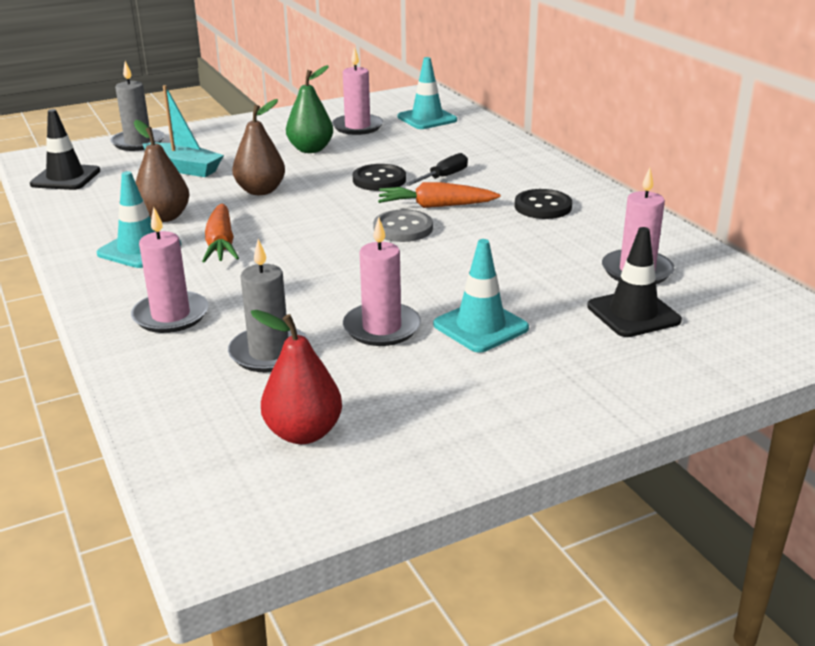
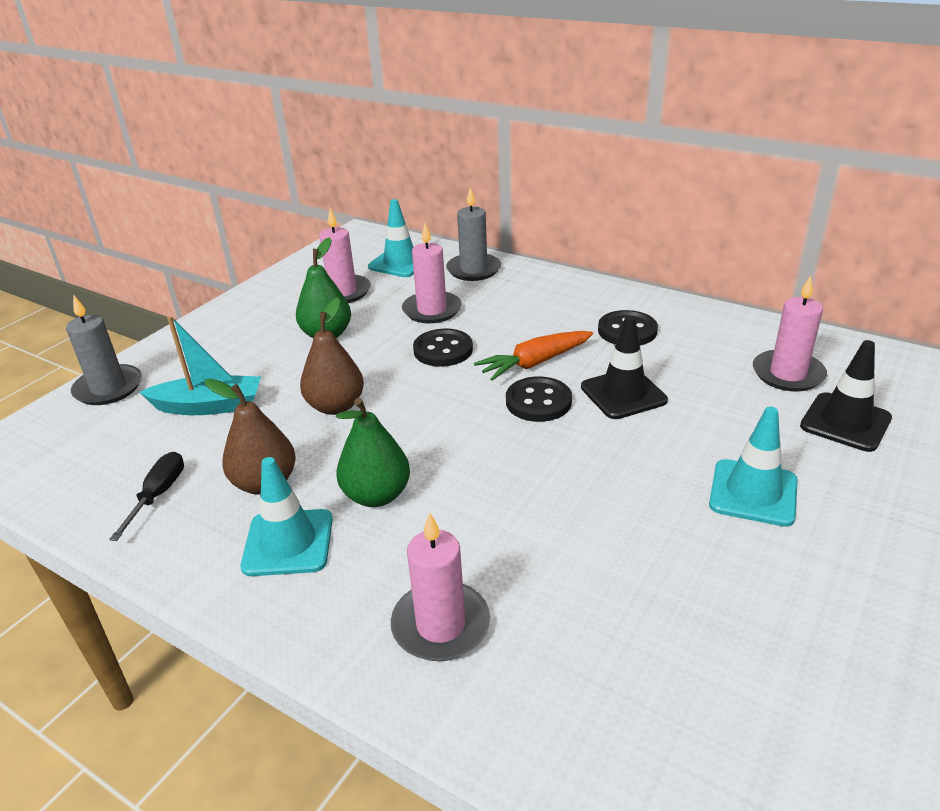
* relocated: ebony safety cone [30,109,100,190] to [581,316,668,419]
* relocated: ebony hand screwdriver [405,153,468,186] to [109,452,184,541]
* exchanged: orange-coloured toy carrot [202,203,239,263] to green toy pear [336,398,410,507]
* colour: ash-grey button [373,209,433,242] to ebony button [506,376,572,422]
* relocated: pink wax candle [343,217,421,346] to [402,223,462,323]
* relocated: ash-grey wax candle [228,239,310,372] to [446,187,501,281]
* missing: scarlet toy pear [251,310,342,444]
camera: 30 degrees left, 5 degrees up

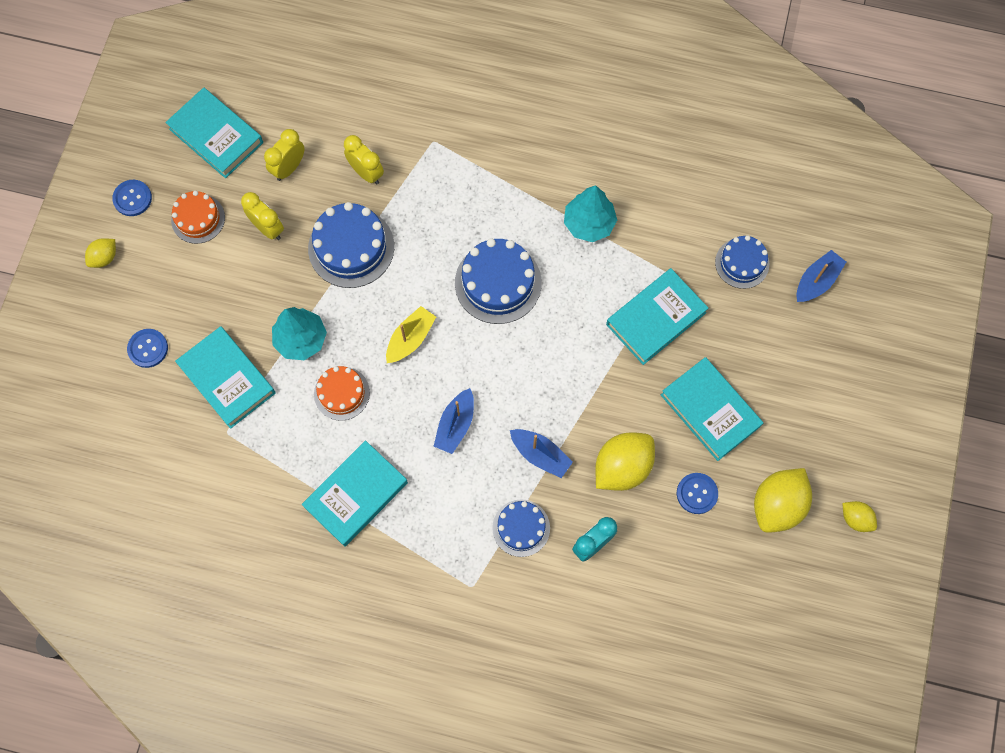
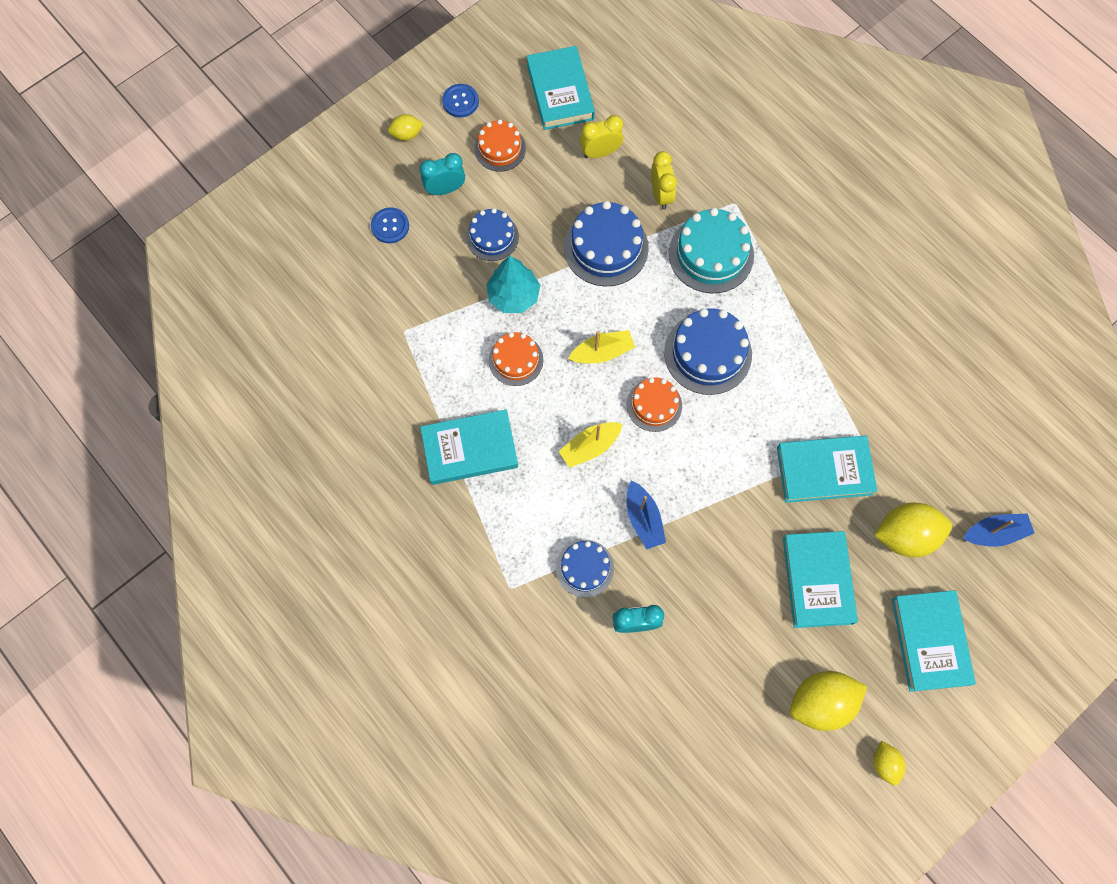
* missing: turquoise tree [564,185,617,242]
* missing: golden clock [241,192,284,240]
* relocated: royal blue layer cake [715,235,769,289] to [466,208,519,261]
* relocated: turquoise hardback [175,326,276,429] to [892,590,976,692]
* colour: royal blue sailboat [433,388,474,454] to golden sailboat [559,422,622,468]
* relocated: golden toy lemon [595,432,655,491] to [874,502,952,558]
* missing: royal blue button [677,473,718,514]
* appeared: turquoise clock [420,153,465,195]
* appeared: turquoise layer cake [669,208,754,293]
* appeared: orange-coloured layer cake [627,377,682,432]
camera: 35 degrees right, 0 degrees up

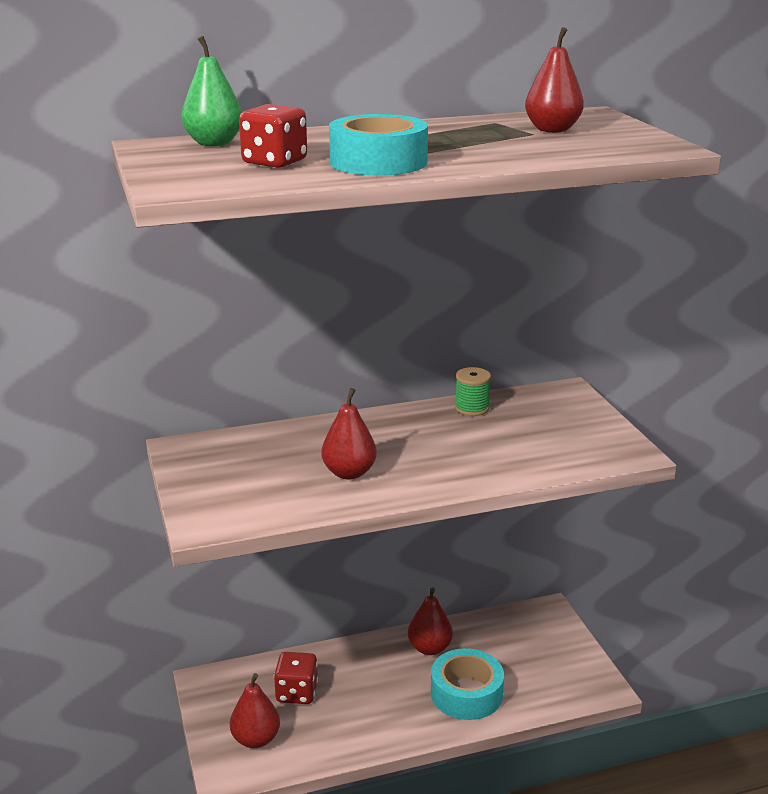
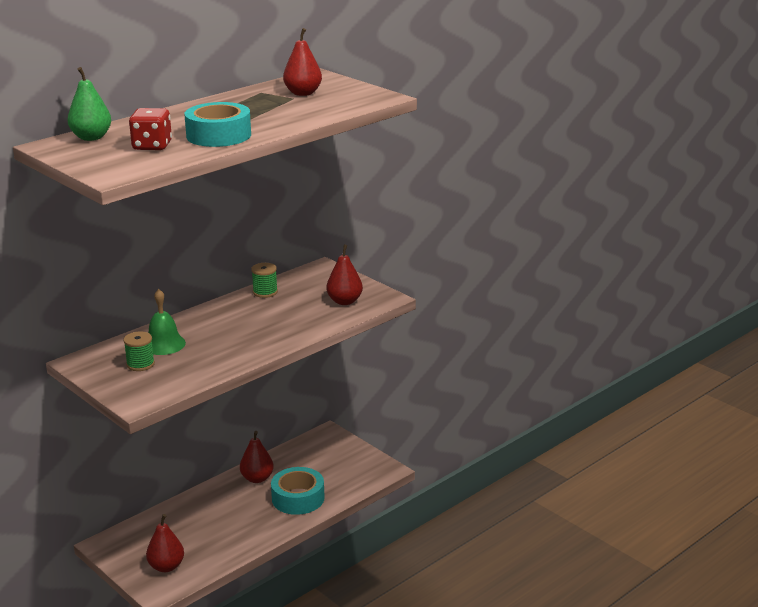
* relocated: scarlet toy pear [321,388,377,479] to [326,244,363,305]
* missing: scarlet dice [274,652,318,704]
* appeared: green school bell [149,289,186,355]
* appeared: green reel of thread [123,331,155,371]
camera: 25 degrees left, 0 degrees up

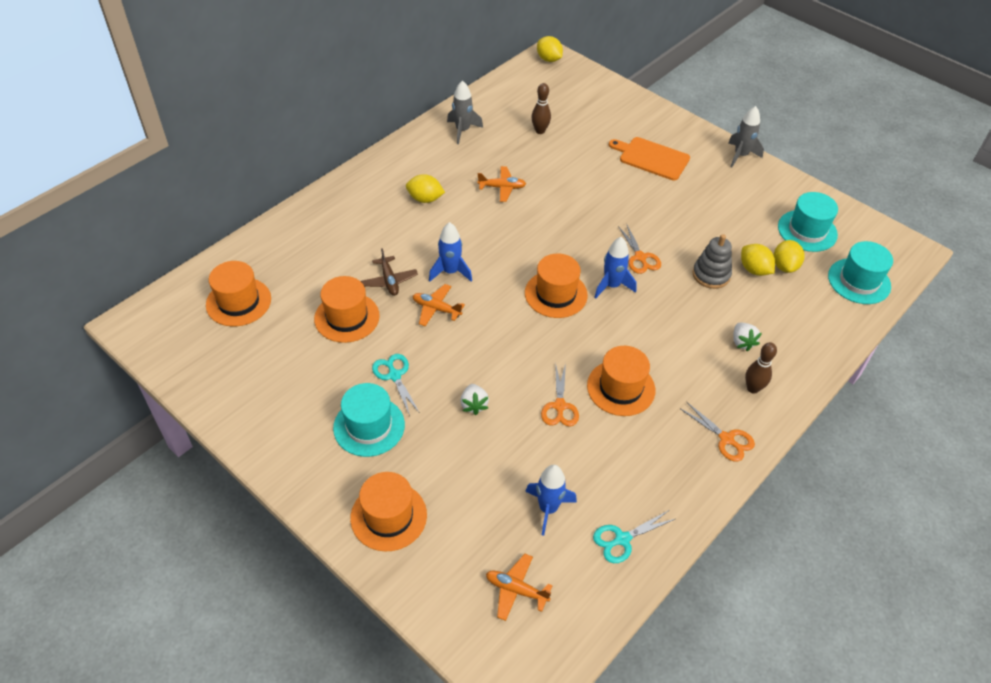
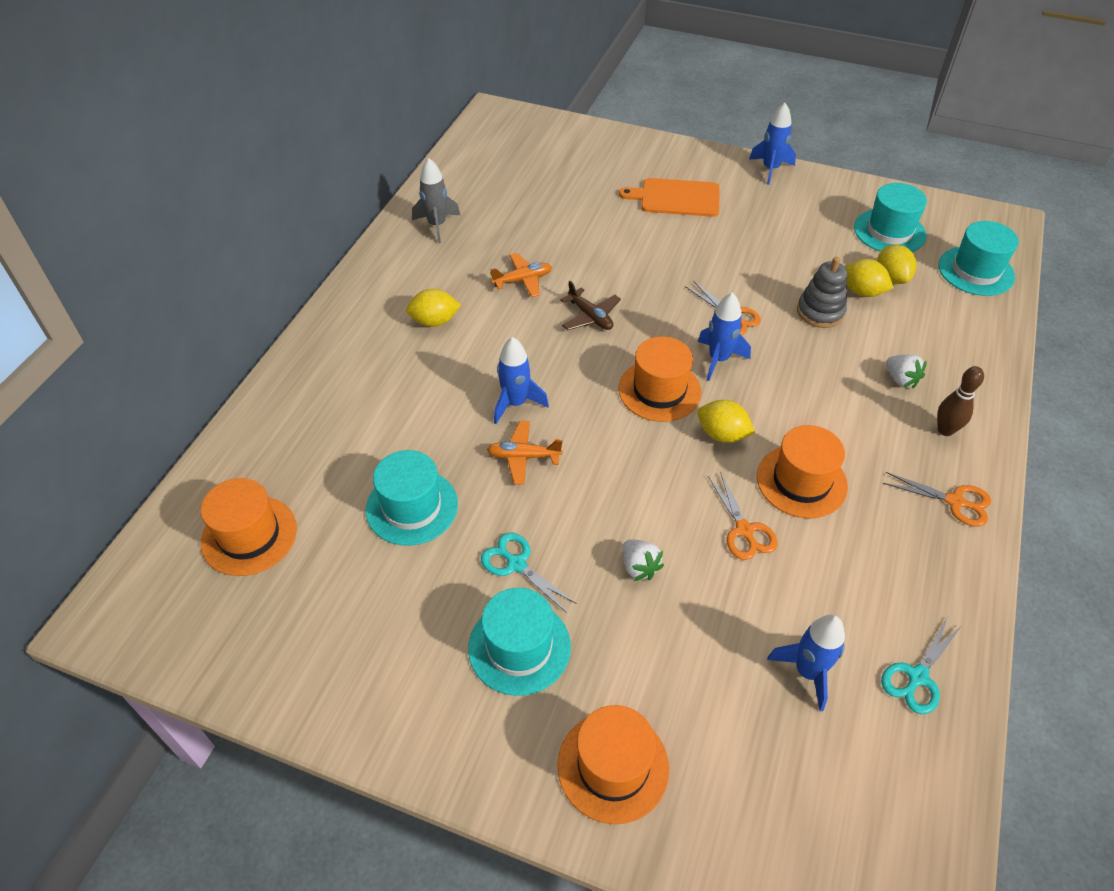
* relocated: golden toy lemon [537,36,563,62] to [698,400,755,443]
* missing: brown bowling pin [531,83,551,134]
* colour: ash-grey toy rocket [728,106,764,167] to royal blue toy rocket [749,103,796,185]
* relocated: brown plane [361,248,418,296] to [560,281,621,330]
* colour: orange-coloured hat [314,276,380,343] to turquoise hat [366,450,458,546]
* missing: orange-coloured plane [486,554,553,621]
camera: 20 degrees left, 0 degrees up

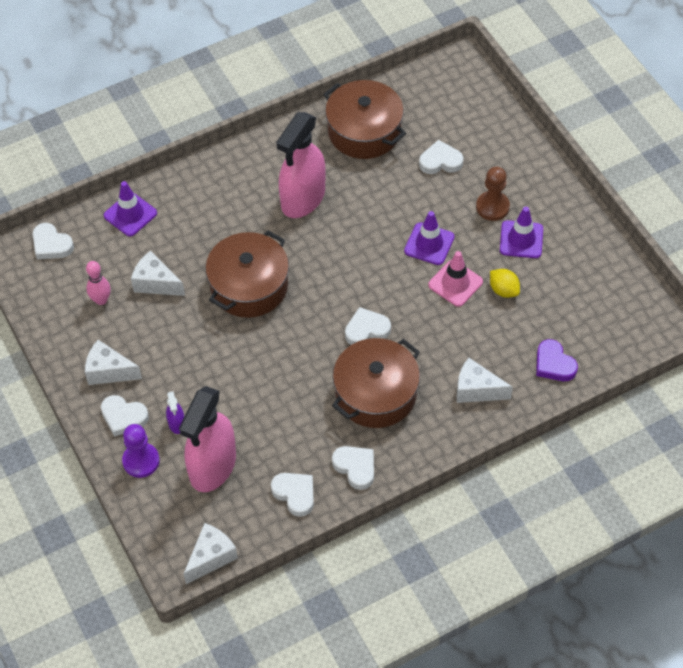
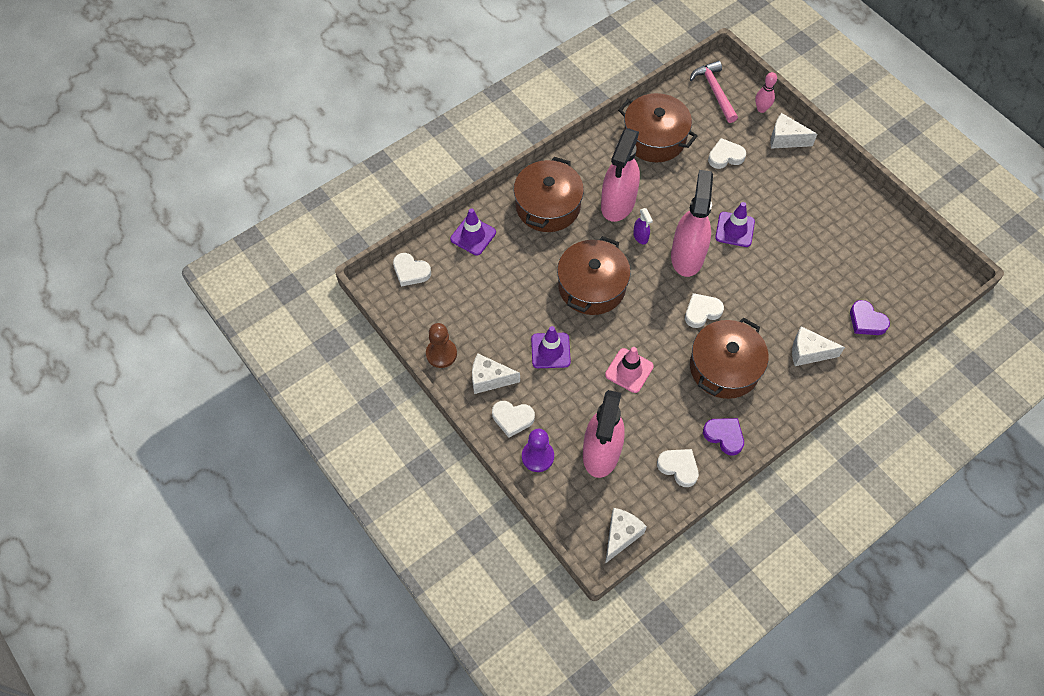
* relocated: brown chess pawn [476,167,510,221] to [426,323,457,368]
* relocated: royal purple safety cone [500,207,543,258] to [531,326,571,368]
* relocated: snow-white cheese [131,251,185,296] to [771,113,817,149]
* relocated: pink safety cone [428,251,483,307] to [605,347,654,393]
* relocated: pink bowling pin [86,261,111,305] to [755,72,777,113]
* missing: golden toy lemon [490,269,520,298]
* relocated: royal purple spray bottle [166,391,184,434] to [633,208,653,244]
* colour: snow-white heart shape [332,446,374,490] to royal purple heart shape [703,418,744,456]
* appeared: pink carpenter's hammer [690,61,738,123]
* appeared: brown cooking pot [514,157,584,232]
* appeared: pink spray bottle [671,170,713,277]
camera: 10 degrees left, 5 degrees up

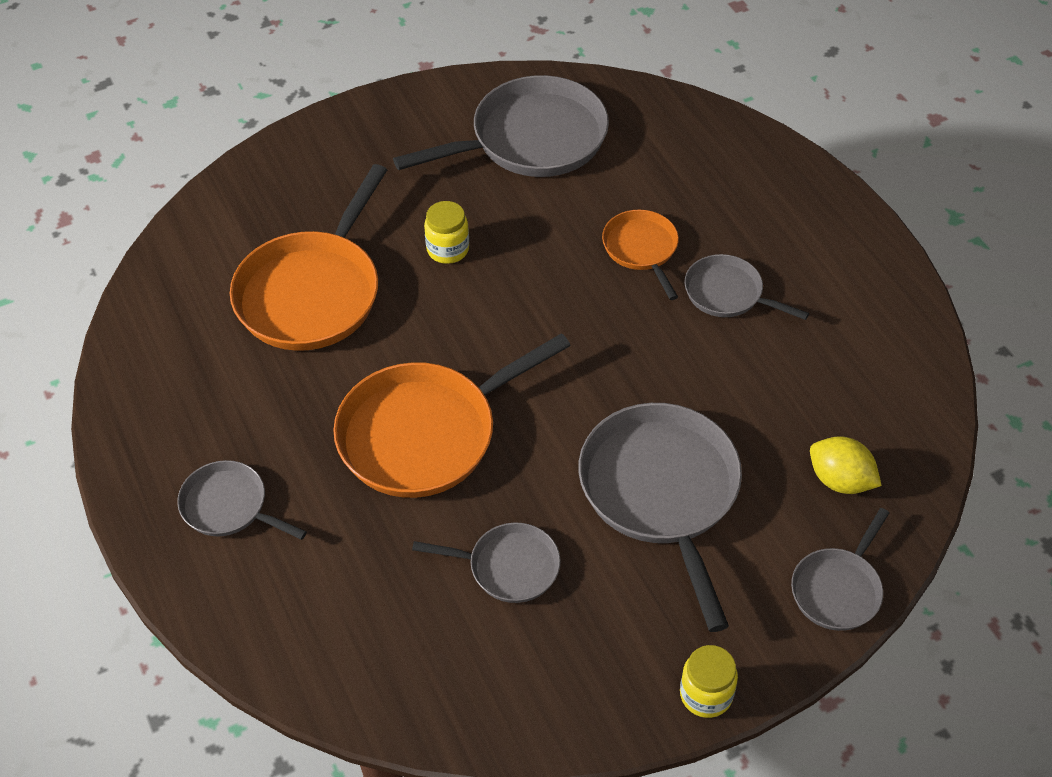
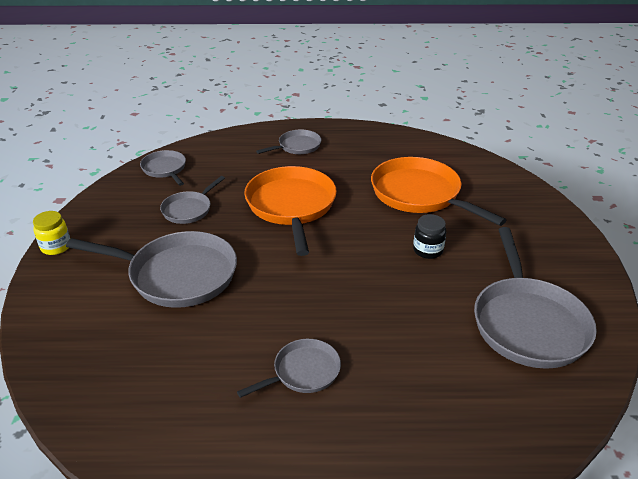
* colour: golden jar [424,201,469,264] to ebony jar [413,214,446,259]
* missing: orange-coloured pan [602,210,679,300]
* missing: golden toy lemon [810,436,882,494]
* relocated: ash-grey pan [791,508,889,631] to [140,150,186,186]
camera: 115 degrees right, 15 degrees down

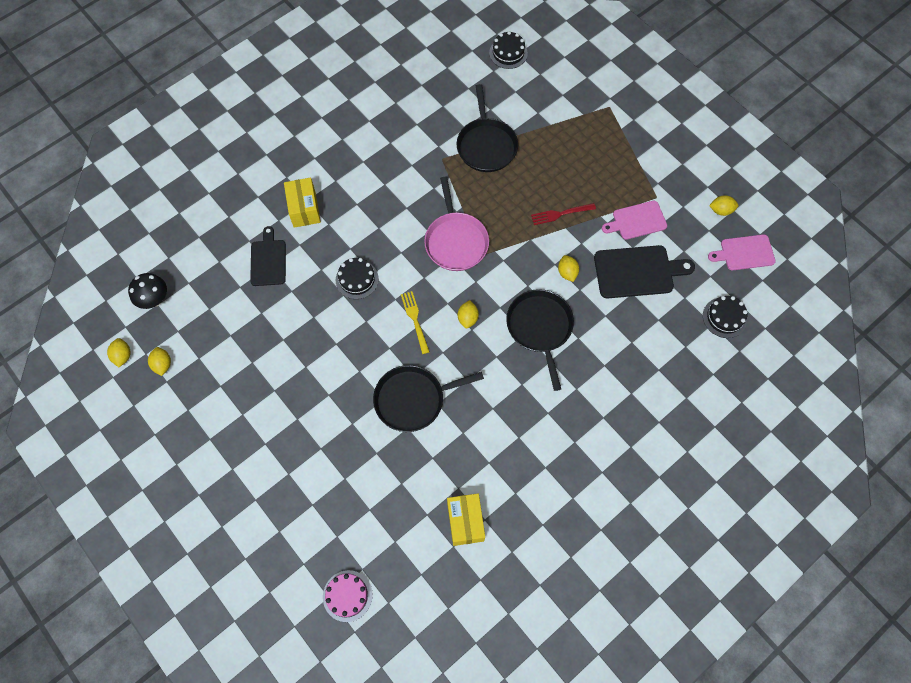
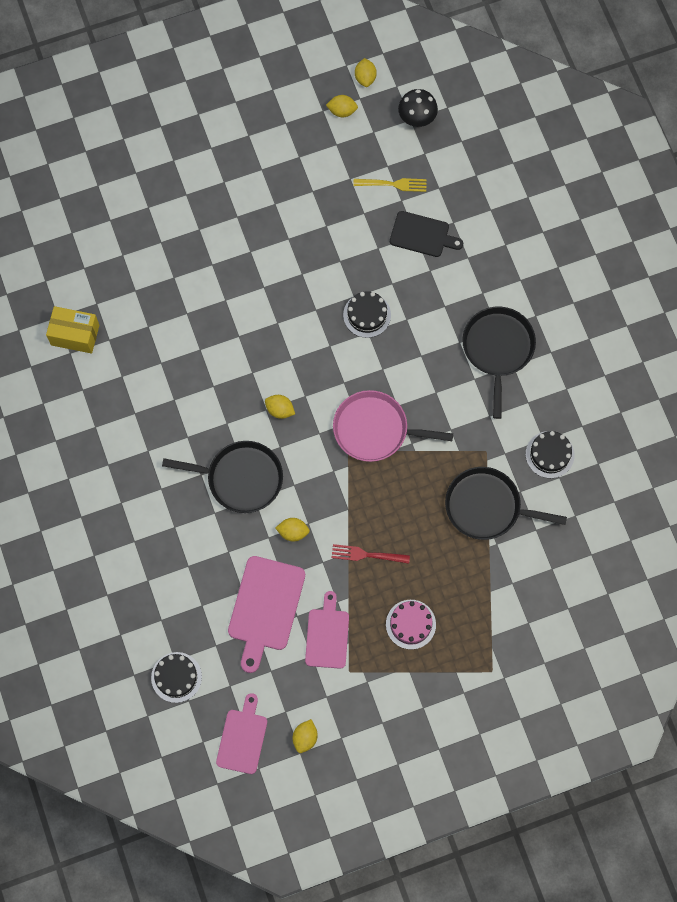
* relocated: ebony layer cake [489,31,528,69] to [526,431,575,478]
* missing: golden parcel [284,178,321,228]
* spun: scarlet fork [531,203,596,225] = [332,544,410,564] 90 degrees counterclockwise
* colour: ebony cutting board [594,245,695,298] to pink cutting board [228,556,305,673]
* relocated: golden fork [401,291,430,354] to [353,178,427,192]
* spun: golden toy lemon [107,338,131,367] = [355,58,377,87] 75 degrees clockwise
* relocated: ebony pan [373,365,484,432] to [462,306,536,419]
* relocated: pink layer cake [323,570,373,622] to [386,600,436,650]
camera: 110 degrees right, 5 degrees up

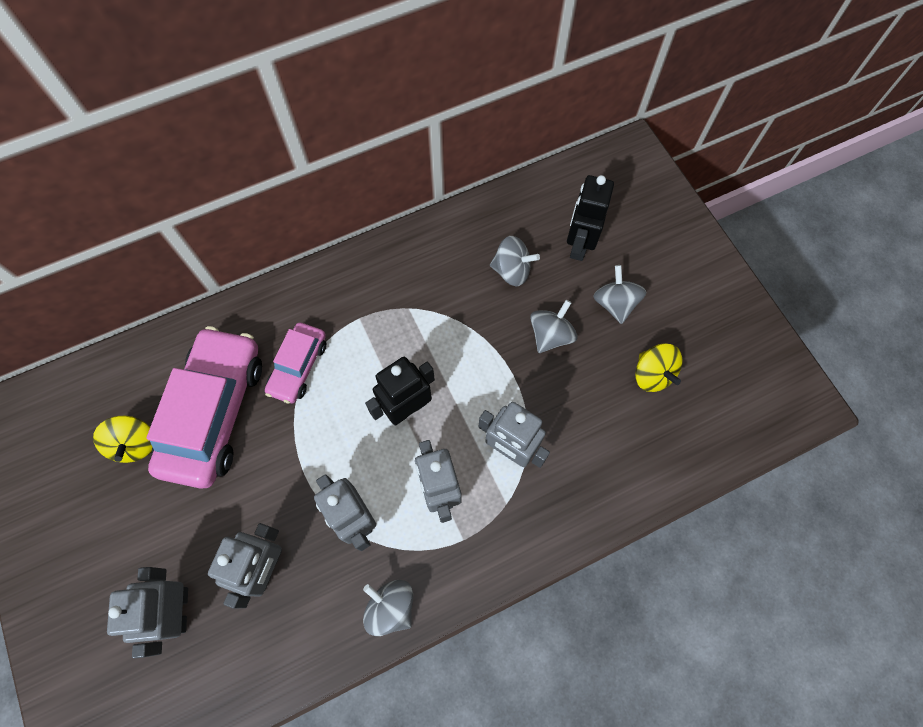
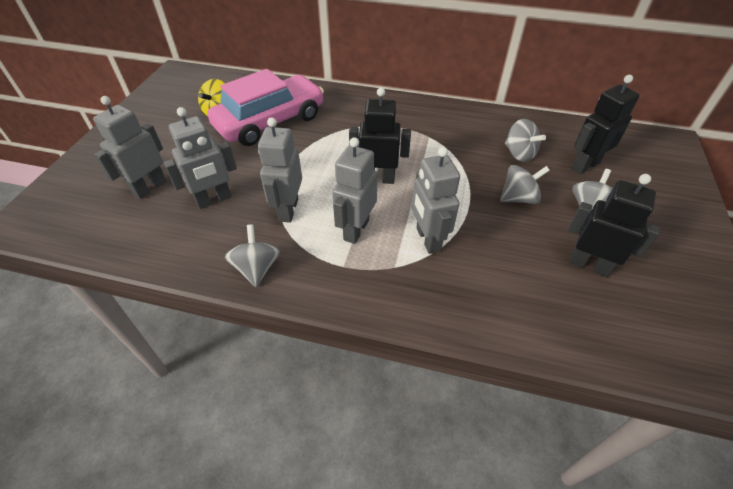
* missing: pink automobile [265,323,326,404]
* exchanged: golden spinning top [635,343,682,392] to ebony toy robot [568,174,660,277]
camera: 40 degrees right, 20 degrees down

